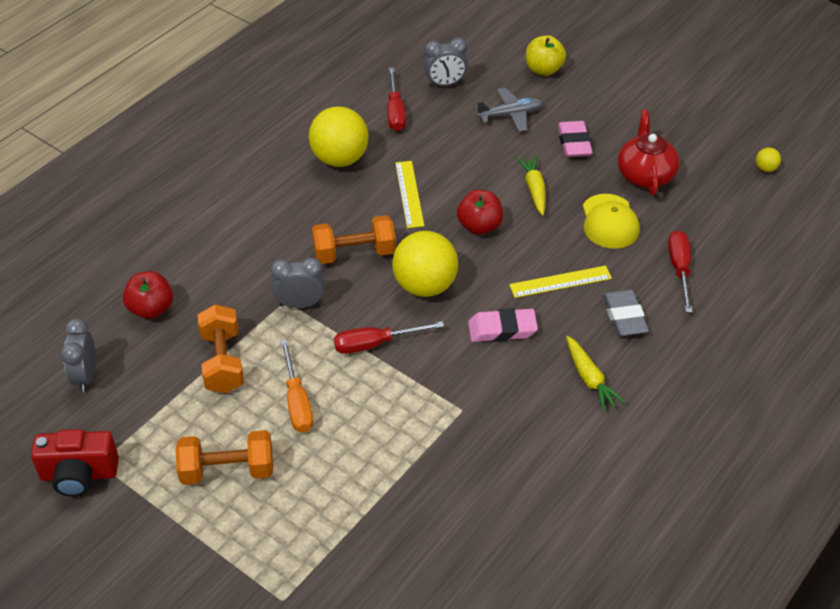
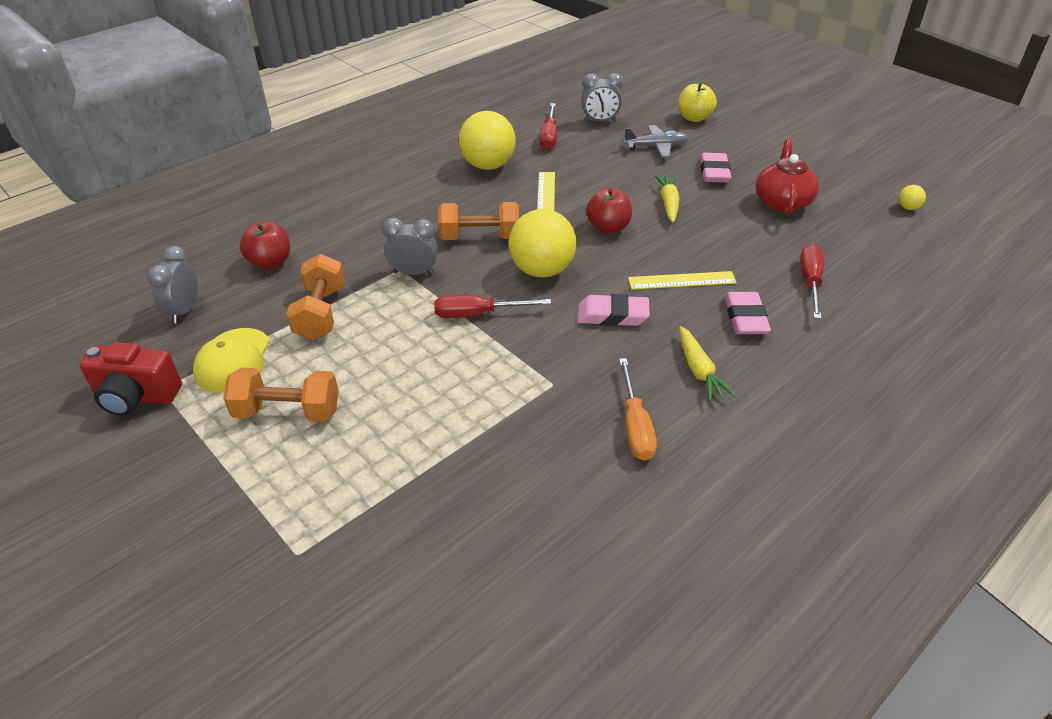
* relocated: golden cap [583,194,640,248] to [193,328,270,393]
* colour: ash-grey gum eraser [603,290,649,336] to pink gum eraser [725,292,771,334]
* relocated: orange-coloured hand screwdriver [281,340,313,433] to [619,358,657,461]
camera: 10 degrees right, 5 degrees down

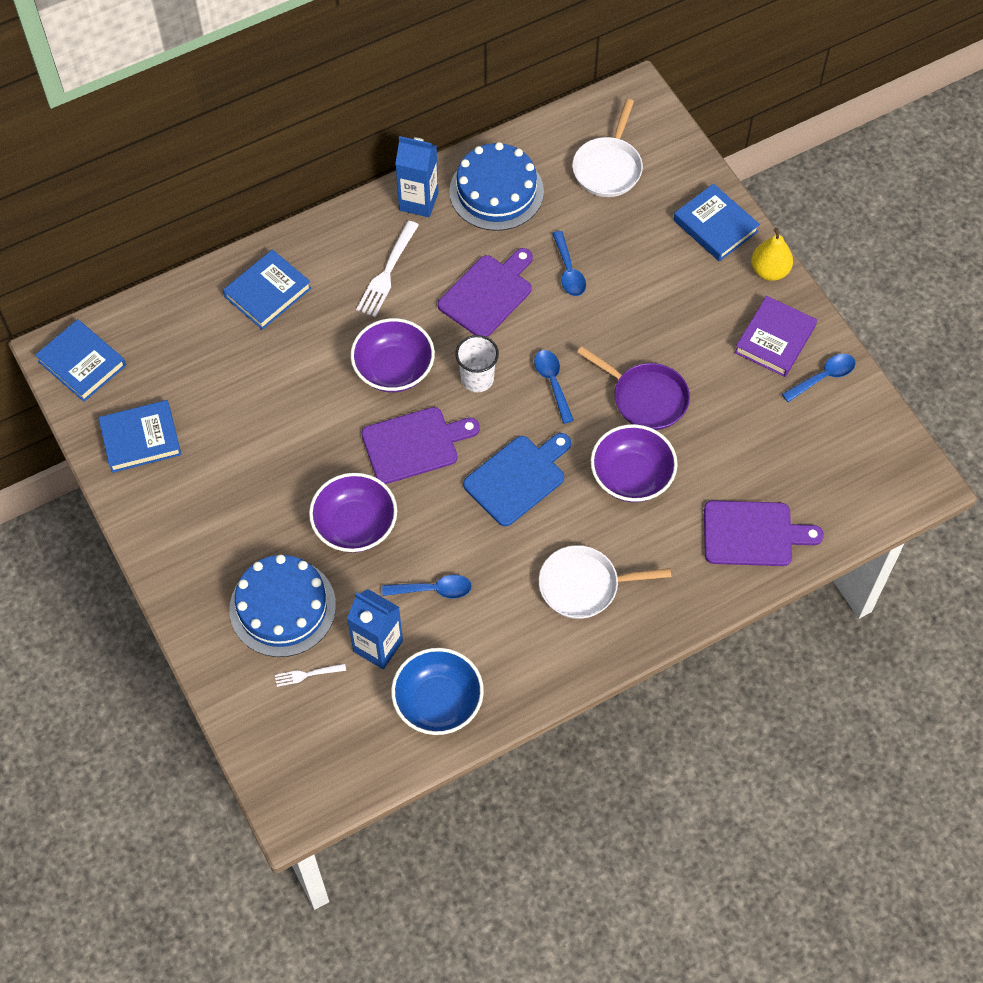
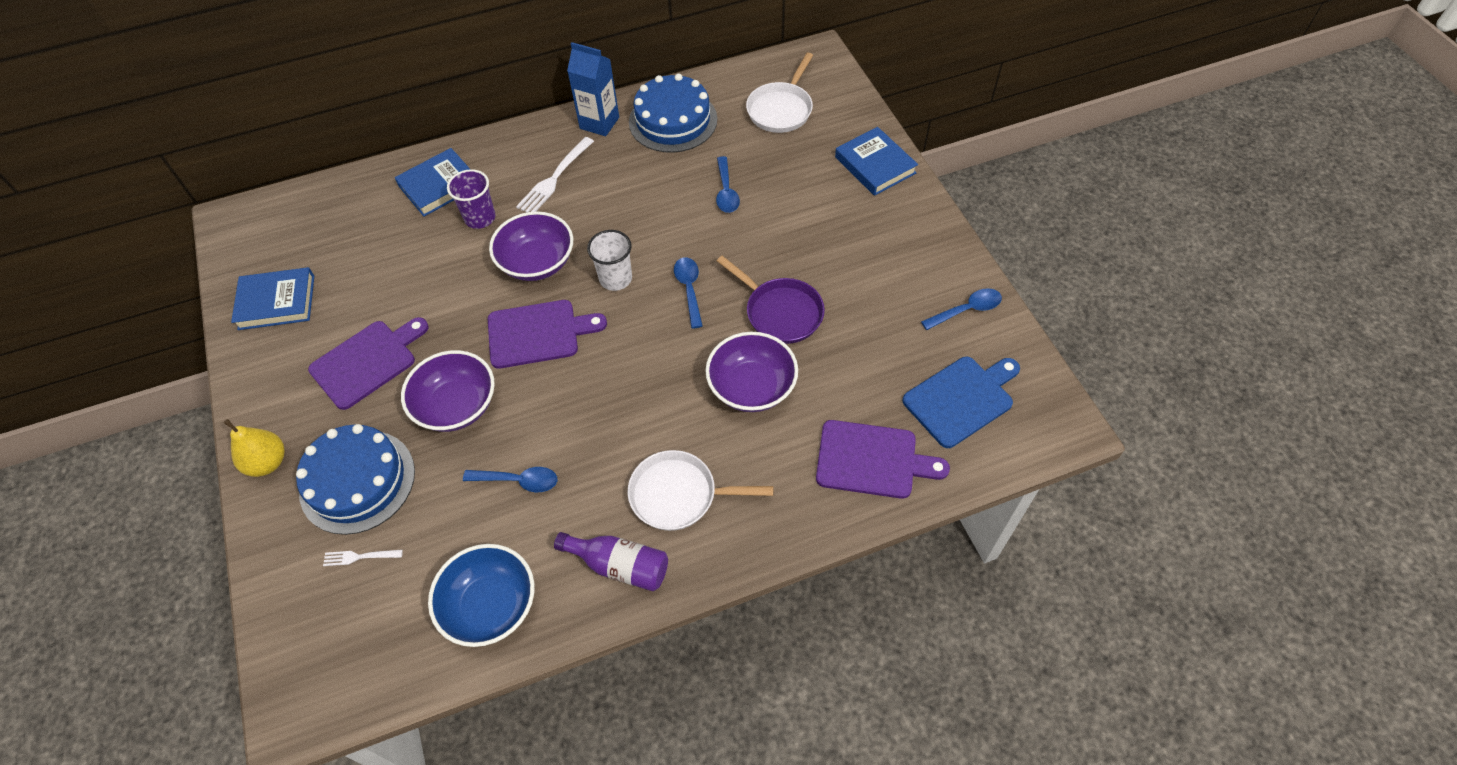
* relocated: golden toy pear [751,228,793,281] to [224,419,285,477]
* relocated: royal purple cutting board [438,248,533,337] to [308,317,429,410]
* missing: royal purple hardback [734,296,817,377]
* missing: royal blue hardback [35,319,126,402]
* relocated: royal blue cutting board [463,433,571,527] to [903,357,1020,448]
* missing: royal blue carton [347,589,403,669]
* appeared: royal purple tumbler [447,169,496,229]
* appeared: royal purple flask [554,532,668,591]
camera: 10 degrees right, 5 degrees down

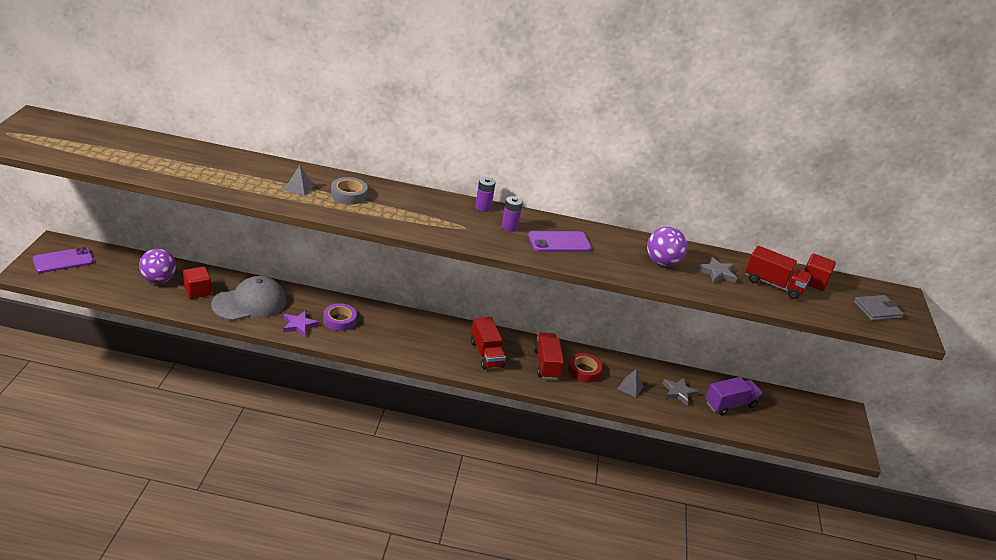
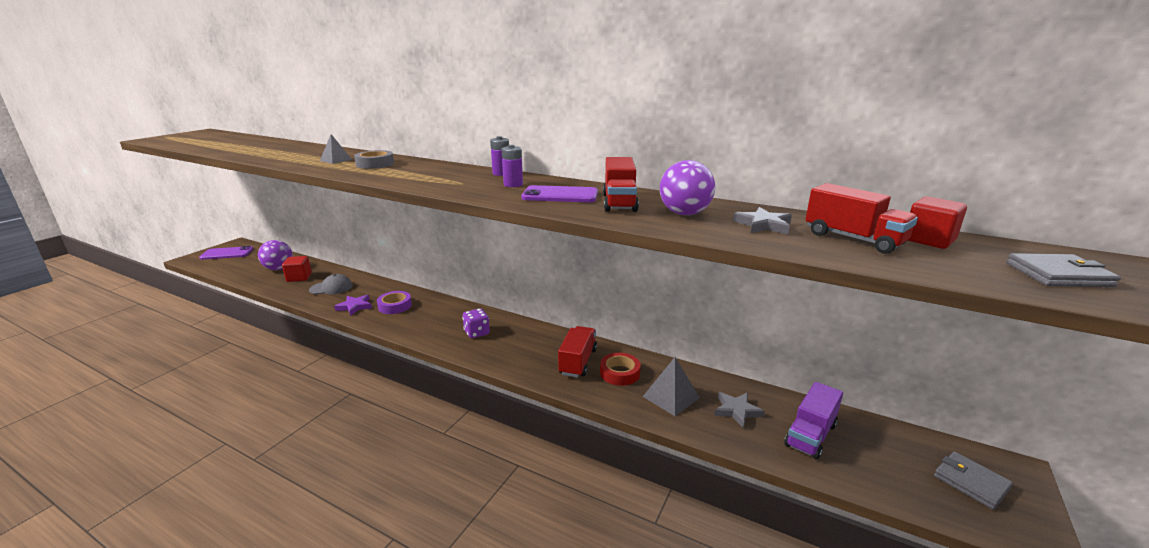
* size: ash-grey cap [211,276,286,321] = [309,274,353,294] x0.60
* relocated: scarlet toy truck [471,317,506,369] to [603,157,639,212]
* size: ash-grey pyramid [618,369,644,398] = [643,357,700,416] x1.52
* spun: royal purple toy truck [705,377,762,416] = [784,382,843,460] 135 degrees clockwise
* appeared: royal purple dice [462,308,490,338]
* appeared: ash-grey wallet [934,452,1013,510]
camera: 25 degrees right, 10 degrees down

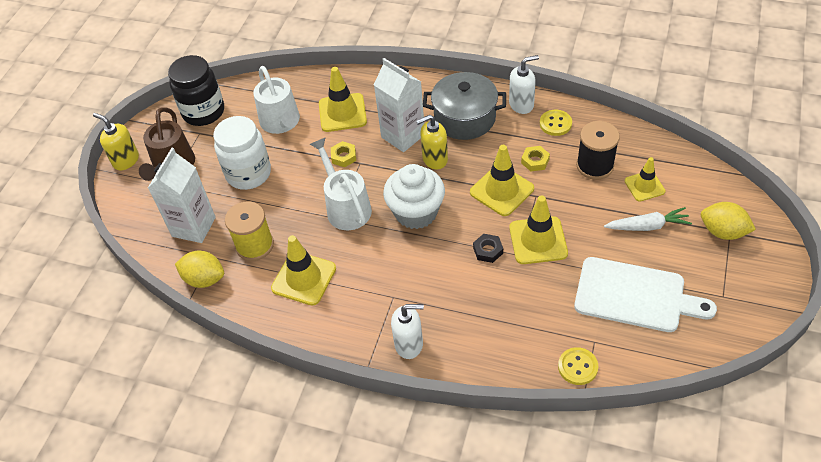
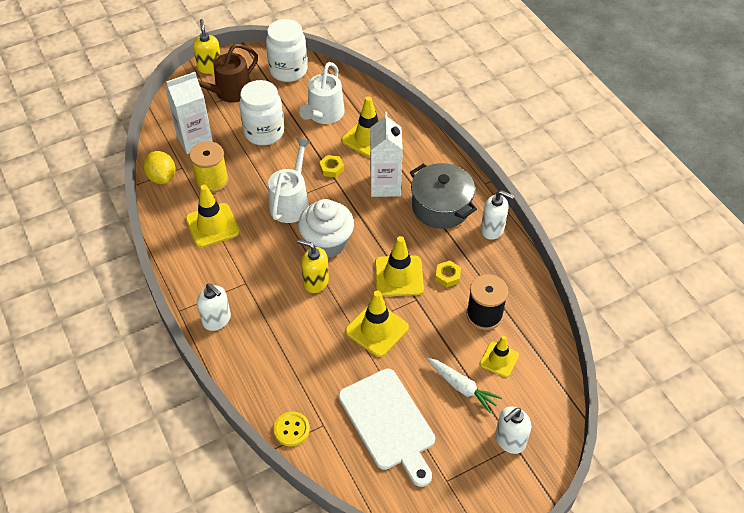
* colour: ebony jar [168,55,224,126] to snow-white jar [266,19,307,82]
* missing: golden button [540,110,572,136]
* relocated: golden soap pump [416,115,448,169] to [298,239,329,293]
* exchanged: golden toy lemon [701,202,756,240] to snow-white soap pump [495,406,531,454]
* missing: ebony hexagon nut [473,234,503,263]
camera: 40 degrees right, 0 degrees up

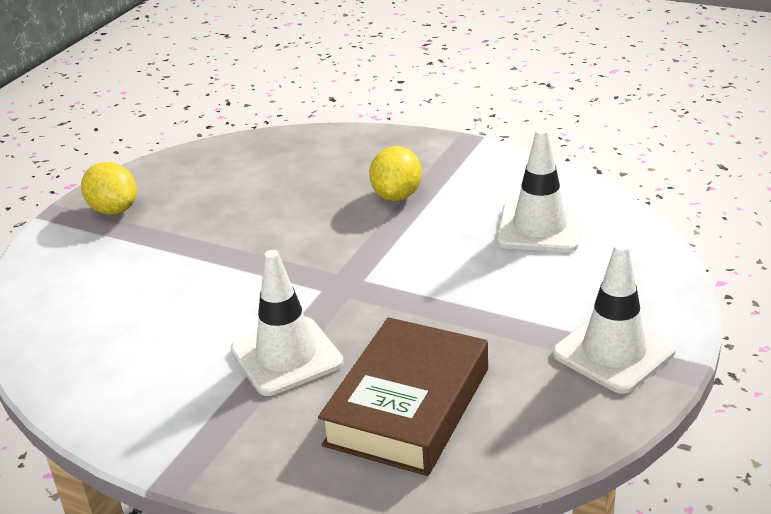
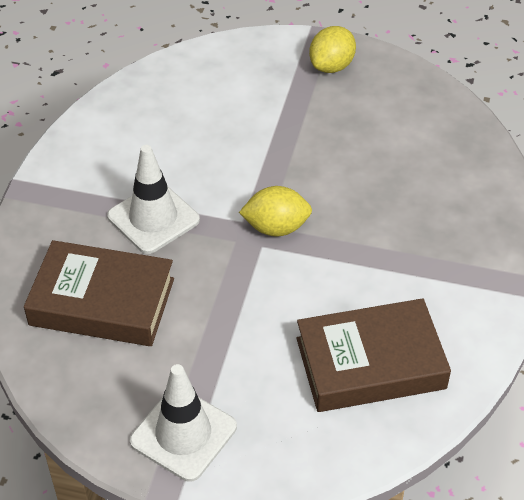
* exchanged: snow-white safety cone [497,128,582,252] to brown hardback [296,298,451,412]
* relocated: golden toy lemon [369,146,422,201] to [239,186,312,237]
camera: 75 degrees right, 15 degrees up

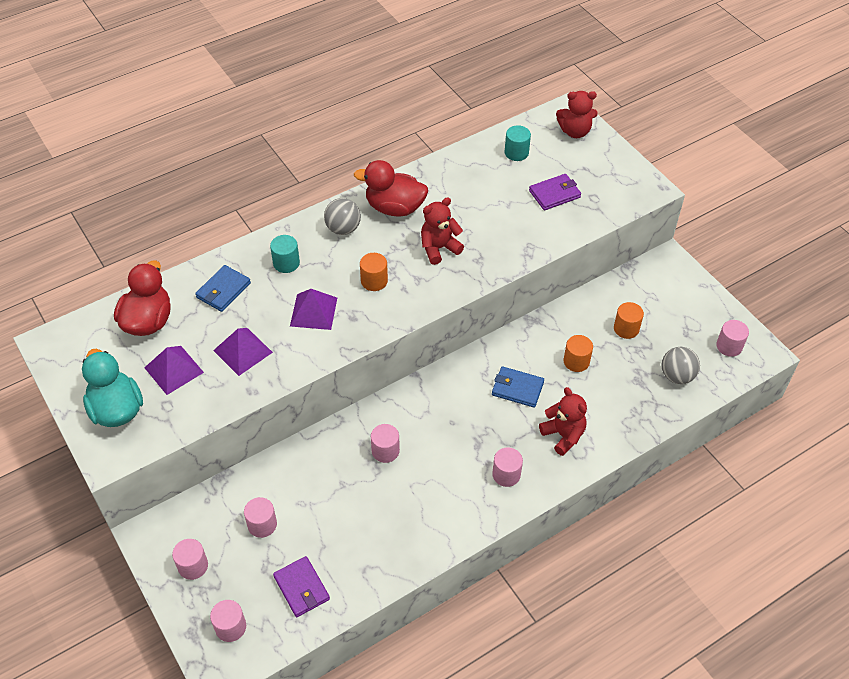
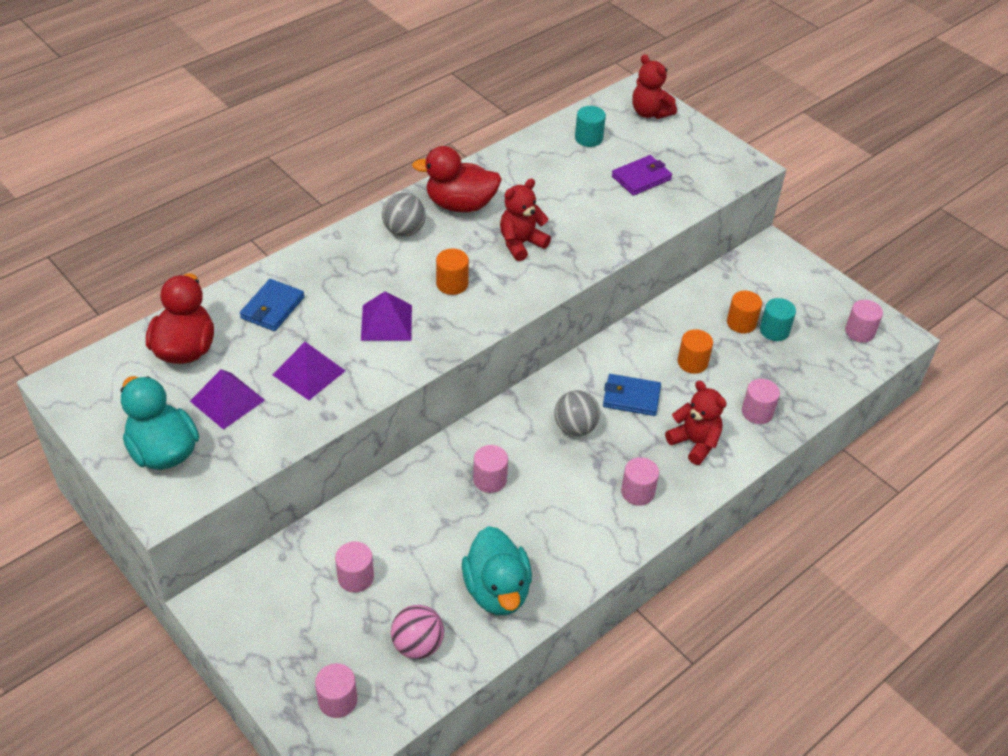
* spun: scarlet teddy [556,91,598,138] = [632,54,677,119] 60 degrees clockwise
* relocated: turquoise solid cylinder [270,235,300,273] to [760,298,796,341]
* relocated: ash-grey sphere [661,347,700,384] to [554,390,600,436]
* relocated: pink solid cylinder [172,539,208,580] to [742,379,780,424]
* exchanged: royal purple wallet [273,556,330,617] to pink sphere [391,605,444,659]
* appeared: turquoise toy duck [462,526,532,615]
camera: 10 degrees left, 5 degrees down

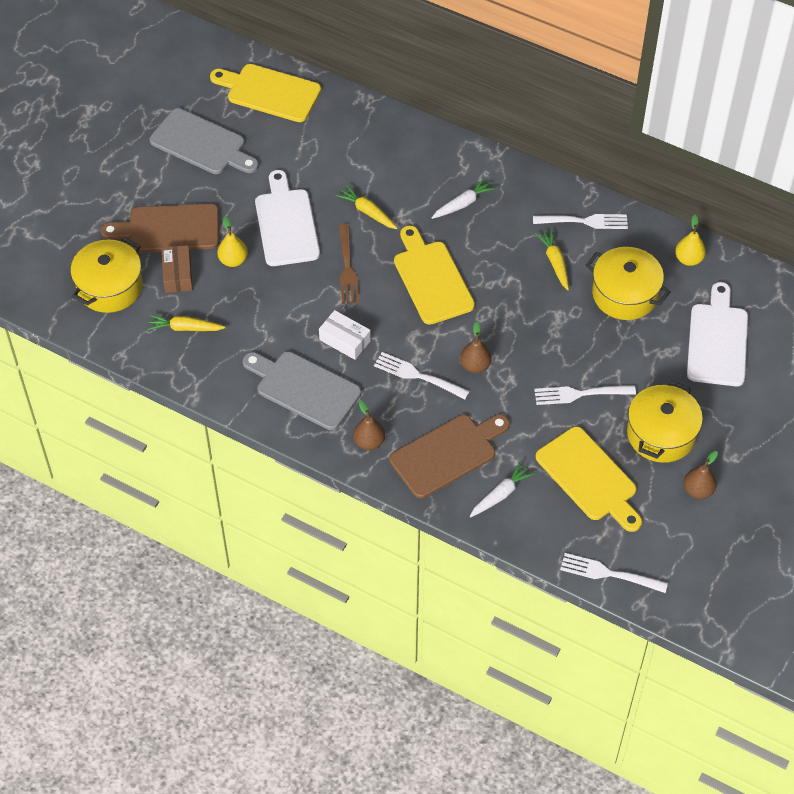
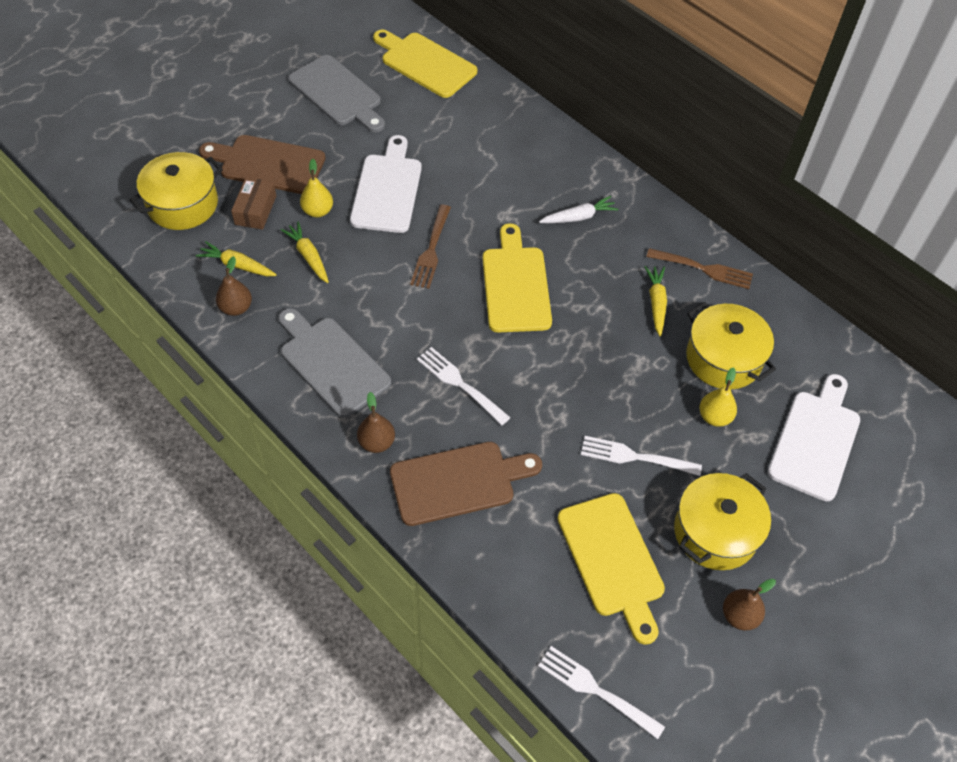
* relocated: golden toy carrot [336,185,398,229] to [281,222,329,283]
* colour: snow-white fork [533,214,628,229] to brown fork [646,248,753,289]
* relocated: golden toy pear [675,215,706,266] to [699,367,737,427]
* missing: snow-white parcel [319,310,371,360]
* relocated: brown toy pear [460,321,491,373] to [216,256,252,316]
* missing: snow-white toy carrot [470,461,535,517]
camera: 15 degrees right, 0 degrees up

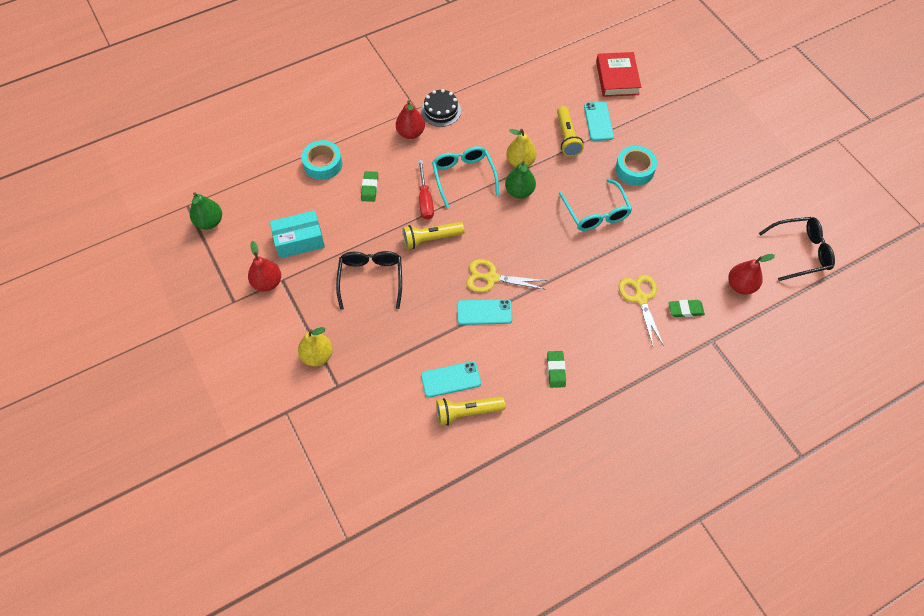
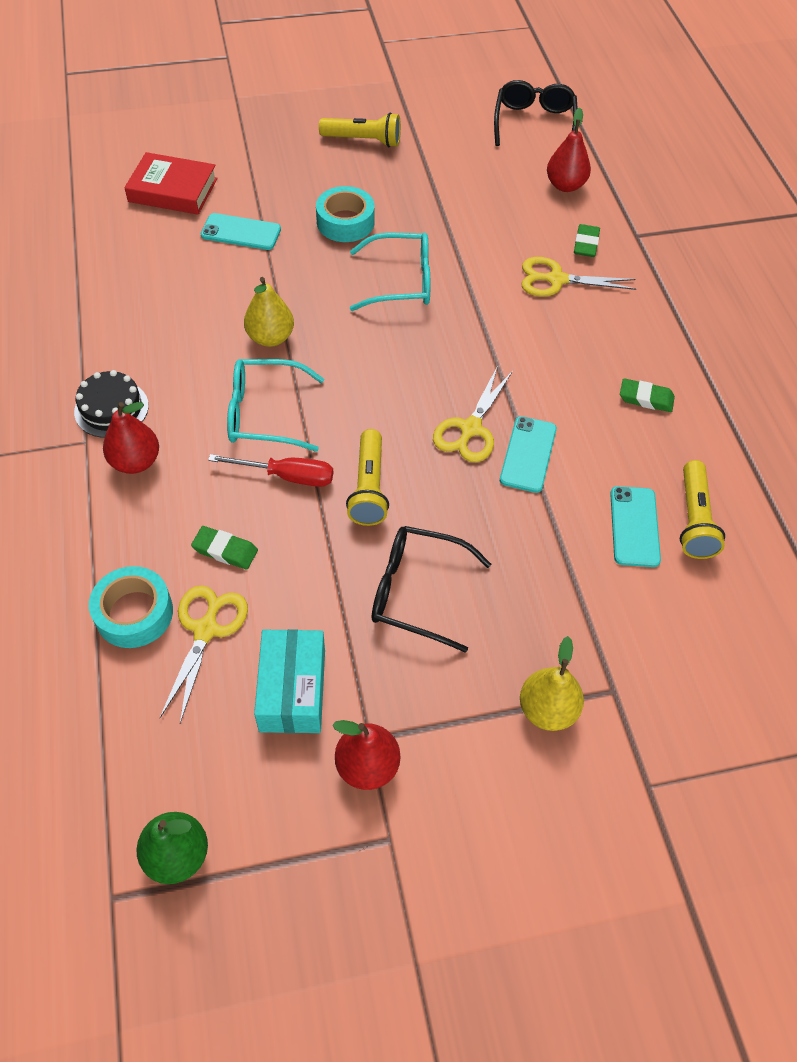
* relocated: golden torch [557,106,584,157] to [319,113,401,147]
* missing: green toy pear [505,161,536,199]
* appeared: golden scissors [160,585,248,723]
camera: 75 degrees left, 5 degrees down

